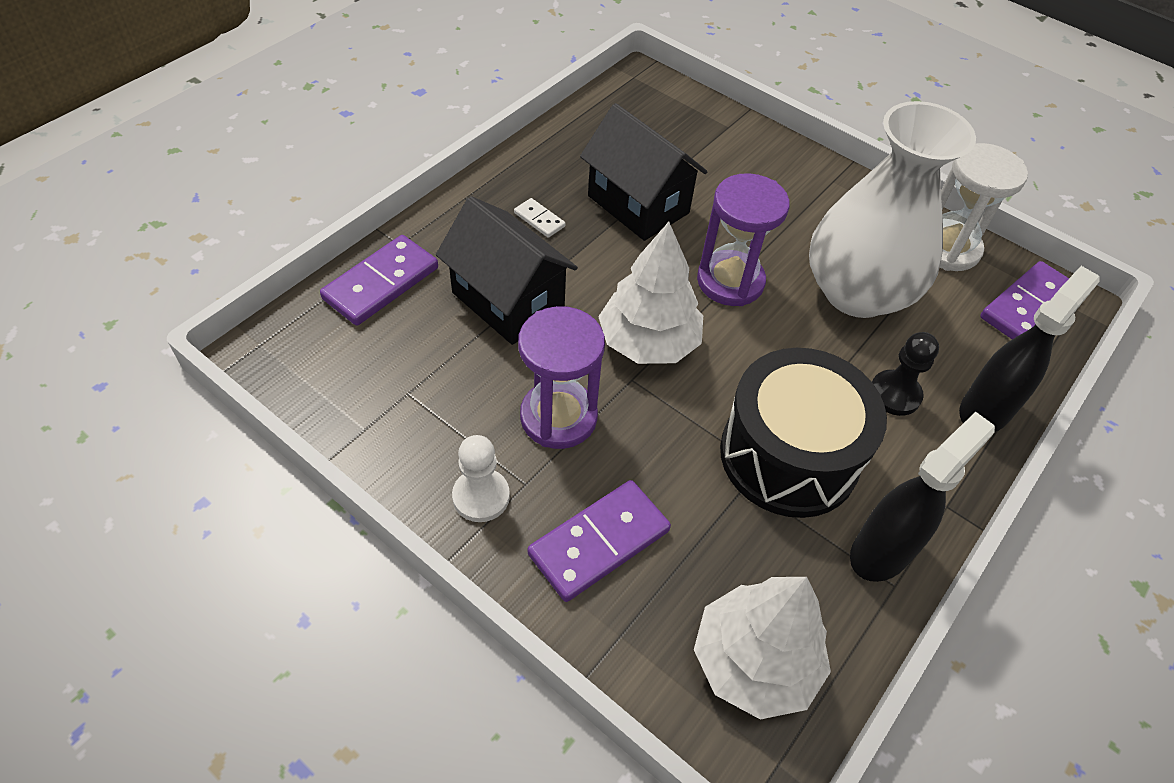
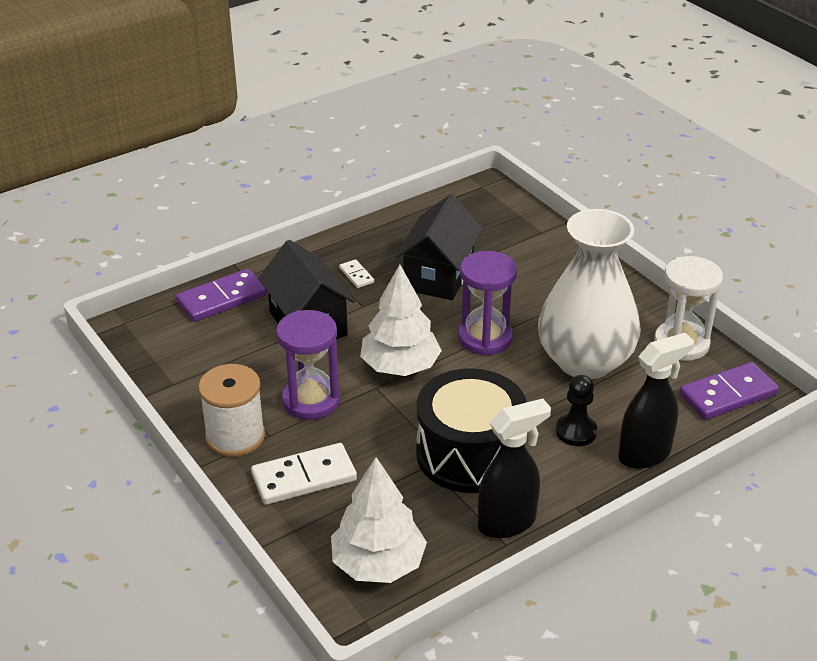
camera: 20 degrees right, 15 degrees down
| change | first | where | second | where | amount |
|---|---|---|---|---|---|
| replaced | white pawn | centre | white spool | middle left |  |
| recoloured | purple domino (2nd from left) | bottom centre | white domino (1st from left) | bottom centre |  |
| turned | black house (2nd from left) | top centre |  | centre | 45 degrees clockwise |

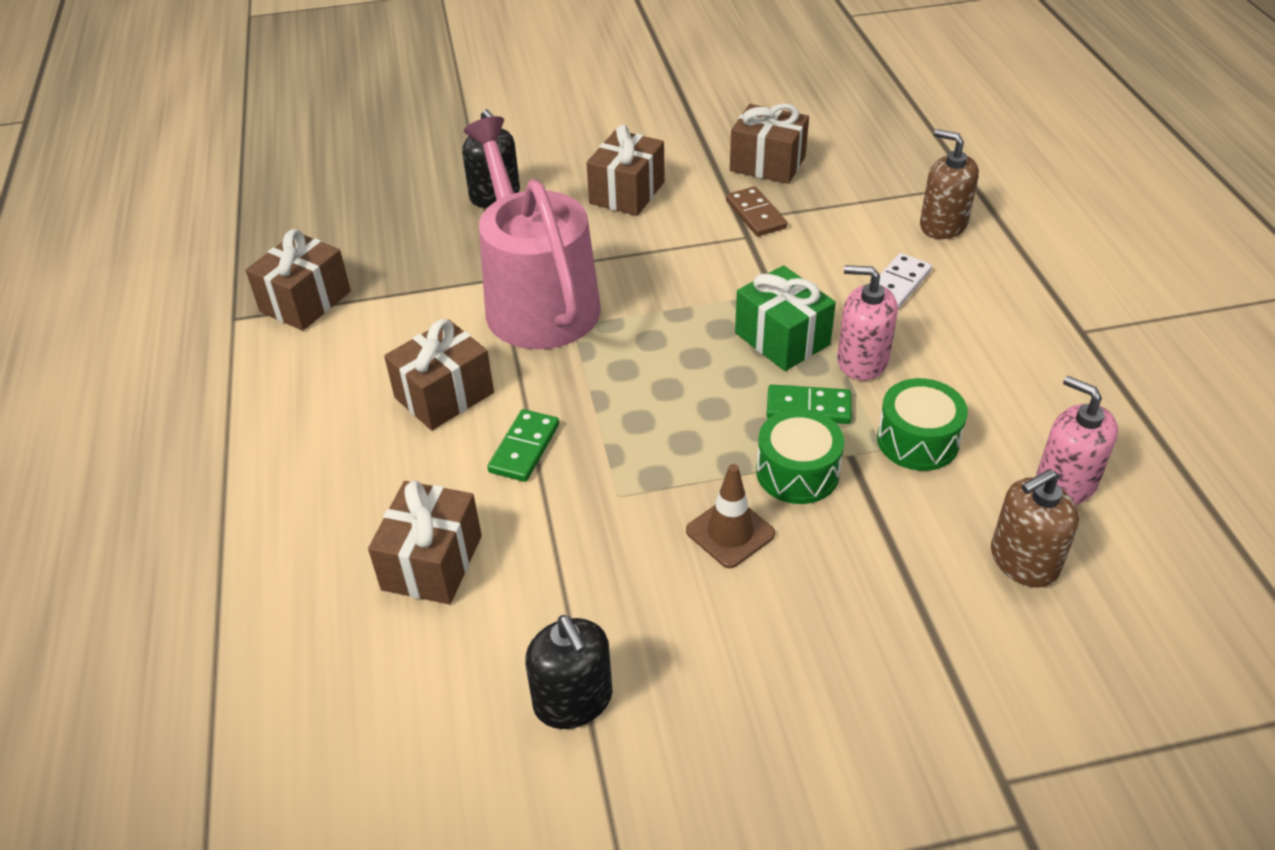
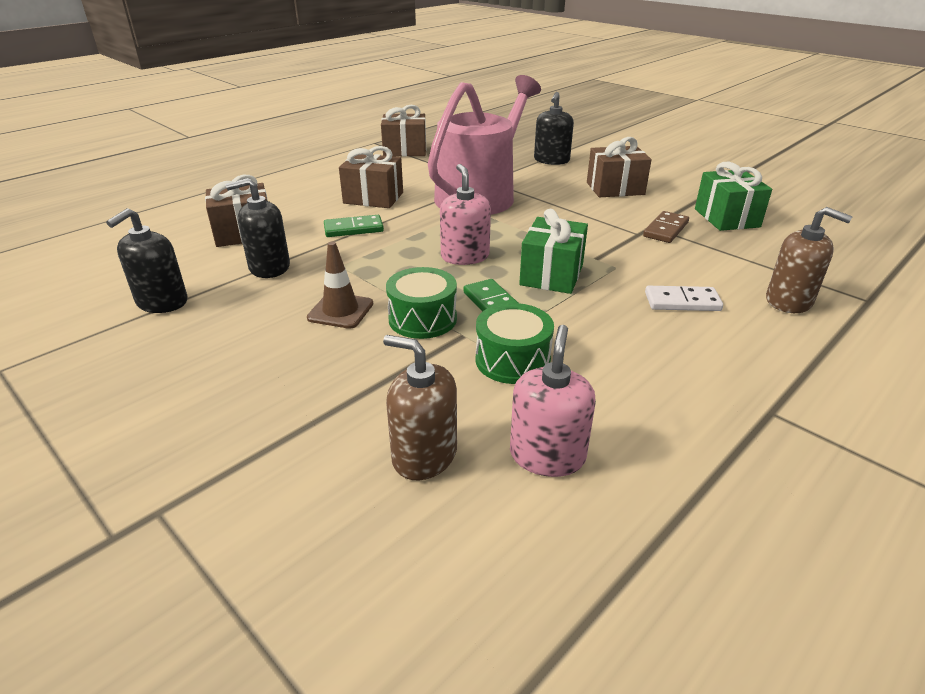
camera: 55 degrees right, 10 degrees down
| change | first | where | second | where | amount |
|---|---|---|---|---|---|
| recoloured | brown gift (5th from left) | top centre | green gift (2nd from left) | top right |  |
| moved | pink soap dispenser (1st from left) | middle right |  | top centre |  |
| turned | brown soap dispenser (1st from left in the first image) | top right | brown soap dispenser (2nd from left) | middle right | 120 degrees clockwise |
| added |  |  | black soap dispenser (2nd from left) | top left |  |

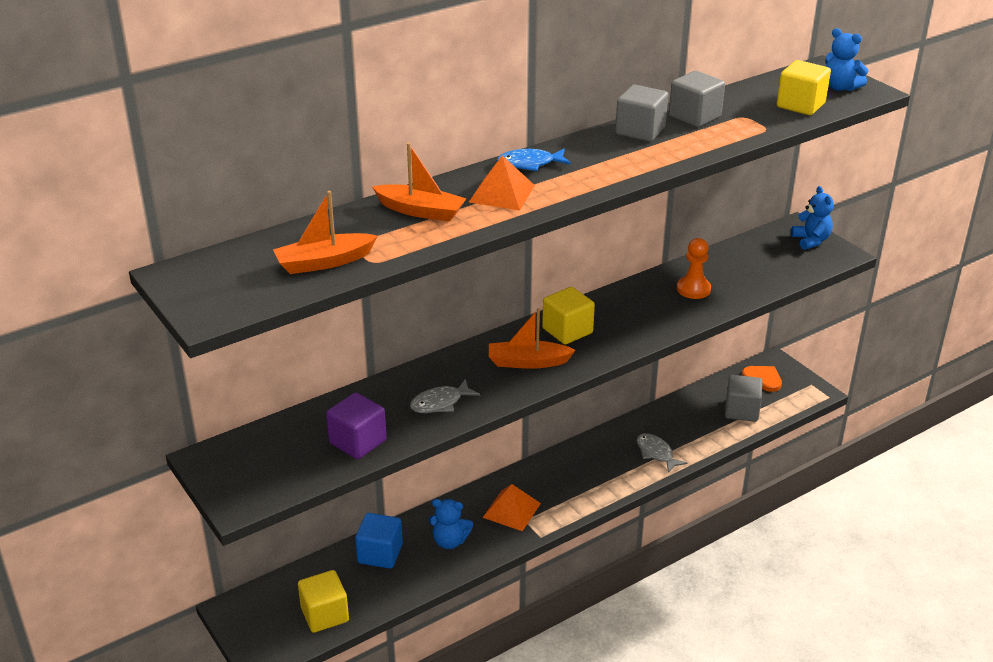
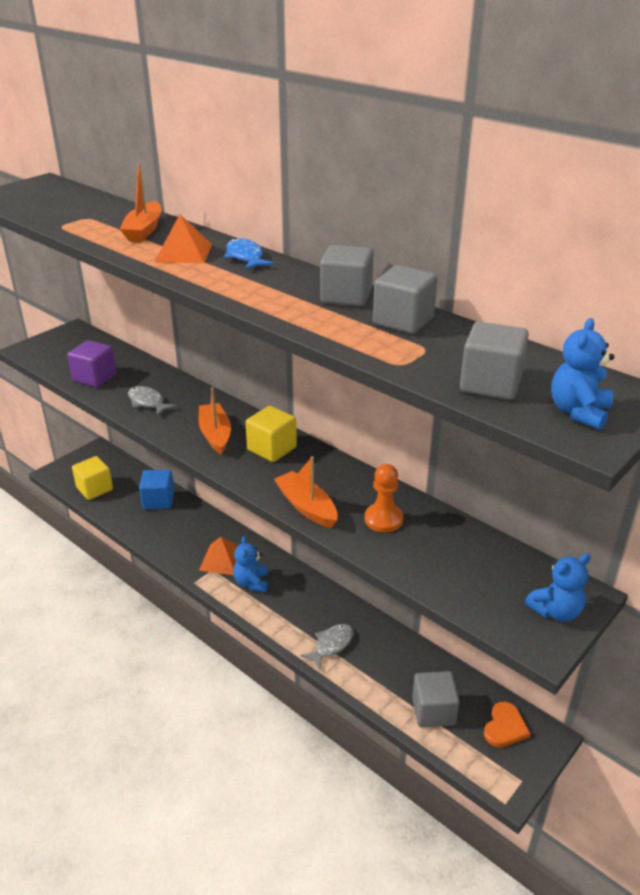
camera: 75 degrees right, 0 degrees up
| change | first | where | second | where | amount |
|---|---|---|---|---|---|
| moved | orange boat (1st from left in the first image) | middle left | orange boat (3rd from left) | centre |  |
| moved | blue teddy bear (1st from left) | bottom centre |  | centre |  |
| recoloured | yellow cube (3rd from left) | top right | grey cube (4th from left) | middle right |  |

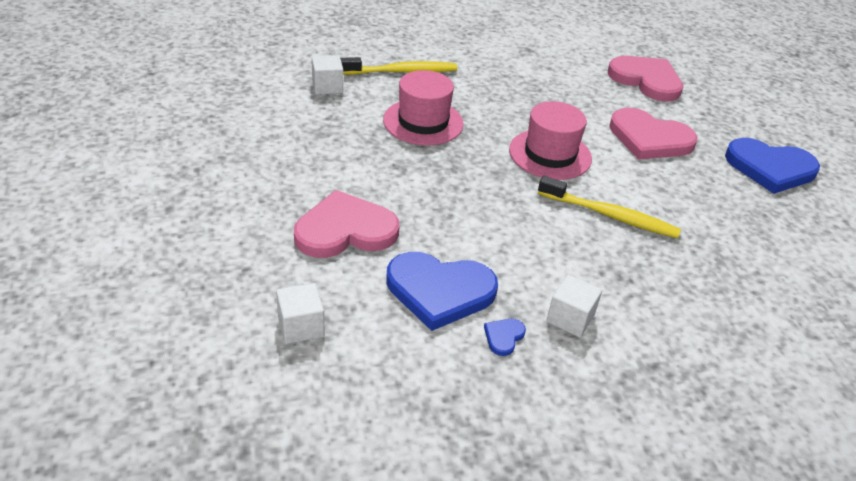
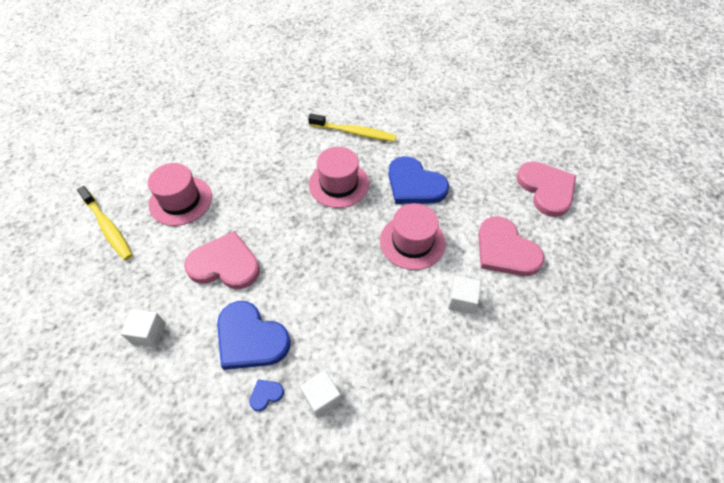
camera: 30 degrees right, 15 degrees up
| change | first | where | second | where | amount |
|---|---|---|---|---|---|
| moved | white cube (2nd from left in the first image) | top centre | white cube (3rd from left) | centre |  |
| moved | yellow toothbrush (2nd from left in the first image) | middle right | yellow toothbrush (1st from left) | middle left |  |
| moved | blue heart (3rd from left) | middle right |  | centre |  |
| added |  |  | pink hat (1st from left) | middle left |  |

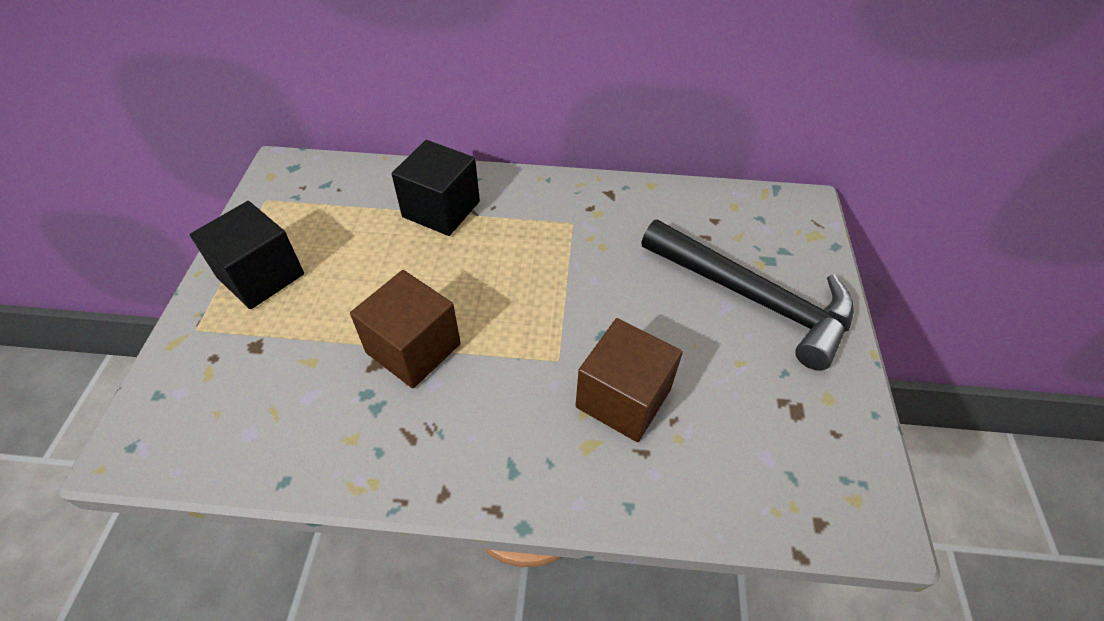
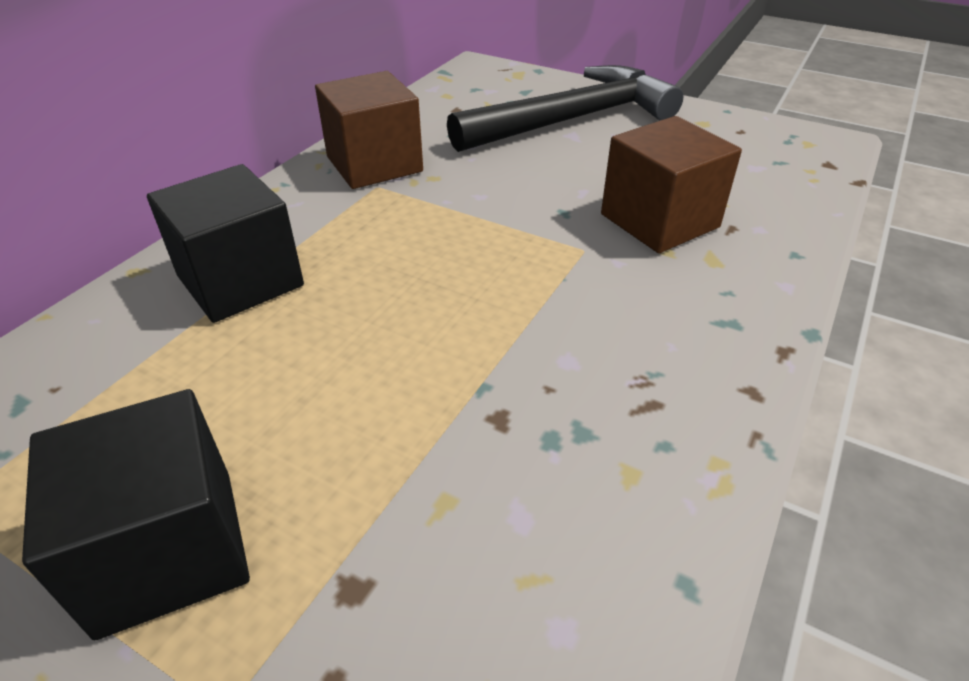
camera: 65 degrees left, 10 degrees down
| change | first | where | second | where | amount |
|---|---|---|---|---|---|
| moved | brown cube (1st from left) | centre |  | top centre |  |

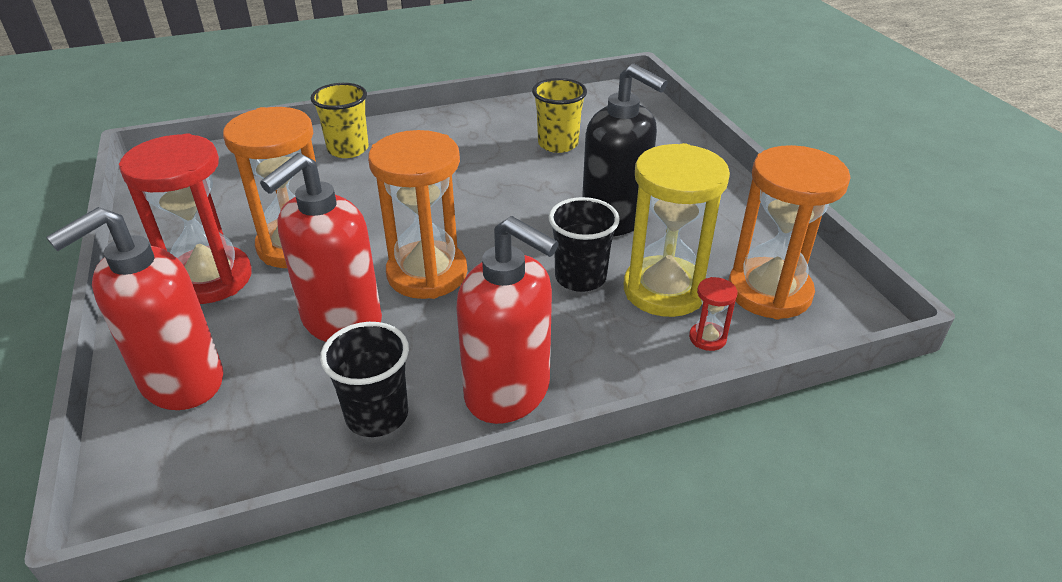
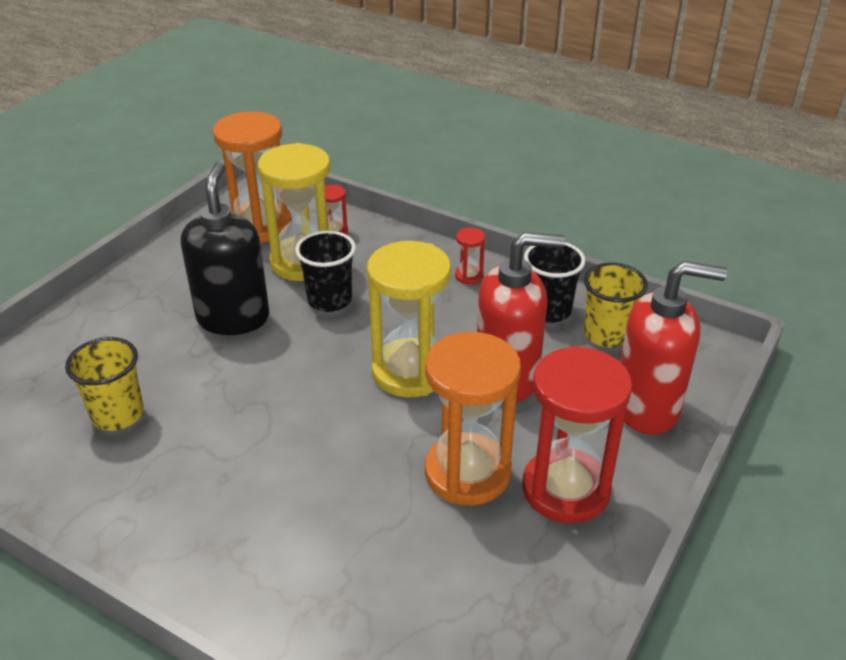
camera: 130 degrees left, 0 degrees up
| change | first | where | second | where | amount |
|---|---|---|---|---|---|
| moved | yellow cup (1st from left in the first image) | top left | yellow cup (2nd from left) | middle right |  |
| recoloured | orange hourglass (2nd from left) | centre | yellow hourglass (2nd from left) | centre |  |
| replaced | red soap dispenser (3rd from left) | centre | red hourglass (2nd from left) | centre |  |

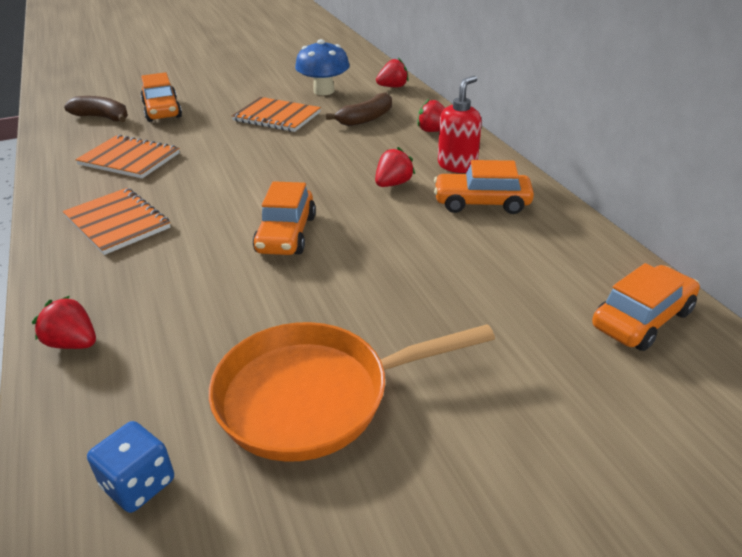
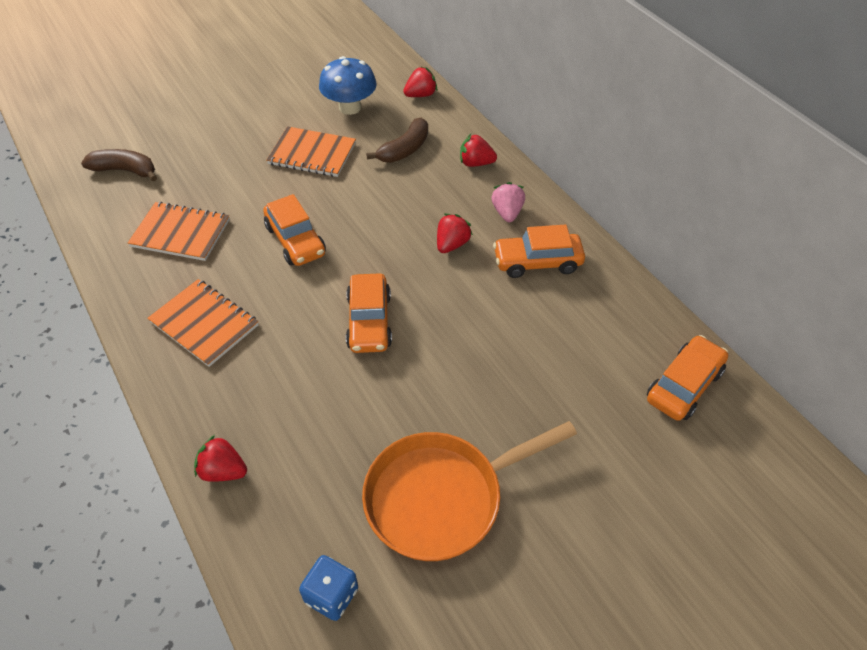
camera: 10 degrees left, 15 degrees up
| change | first | where | second | where | amount |
|---|---|---|---|---|---|
| moved | orange car (1st from left) | top left |  | centre |  |
| replaced | red soap dispenser | top centre | pink strawberry | top centre |  |

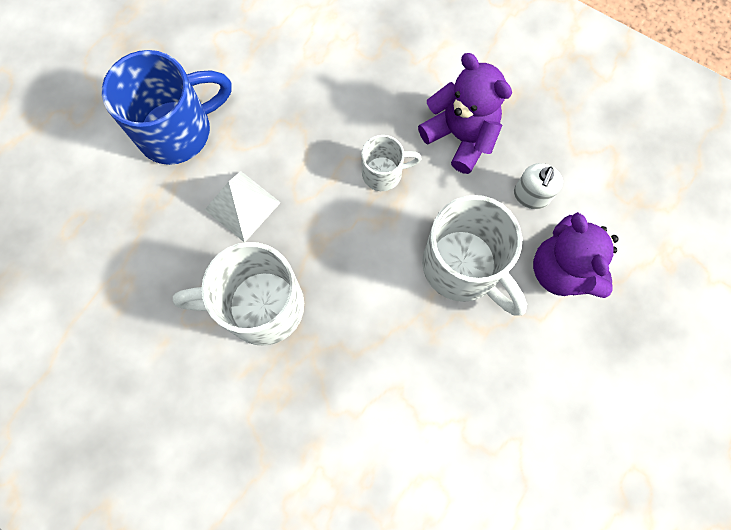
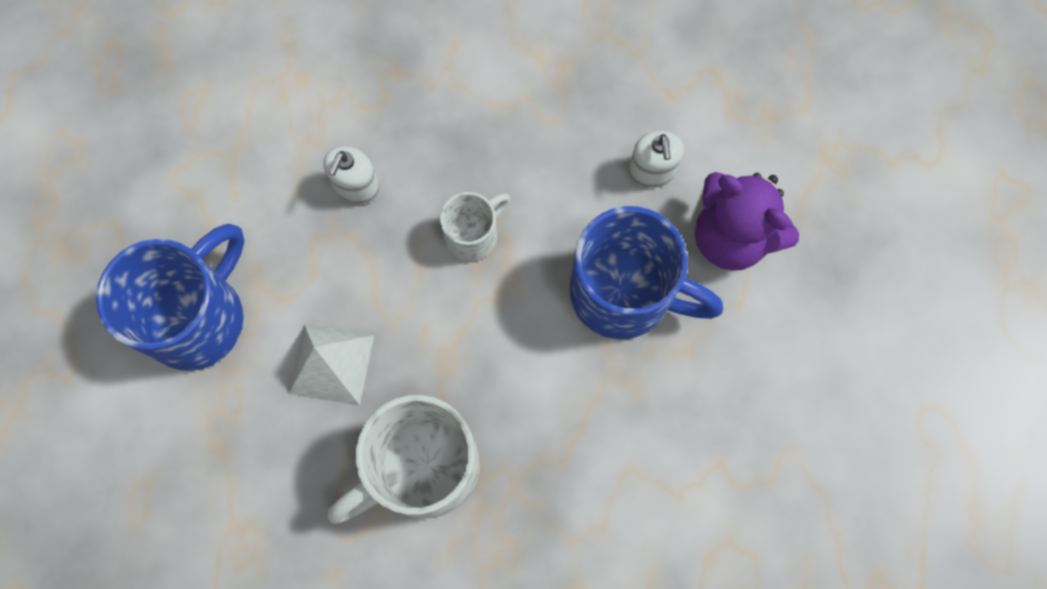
camera: 30 degrees left, 0 degrees up
| change | first | where | second | where | amount |
|---|---|---|---|---|---|
| removed | purple teddy bear (1st from left) | top centre |  |  |  |
| recoloured | white mug (3rd from left) | centre | blue mug (2nd from left) | centre |  |
| added |  |  | white soap dispenser (1st from left) | top centre |  |

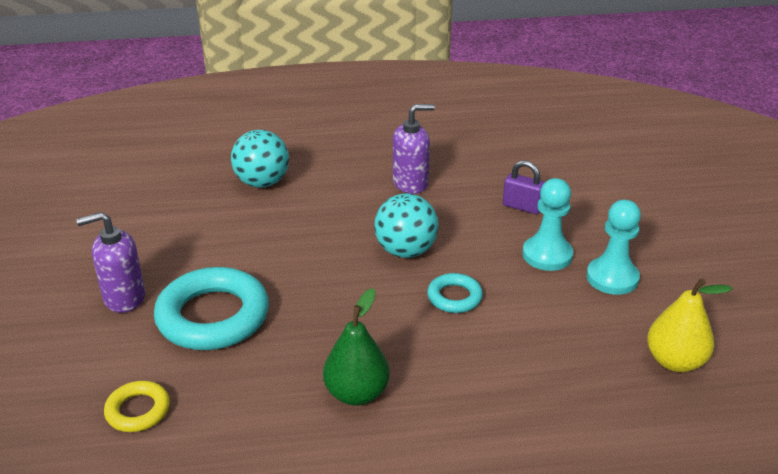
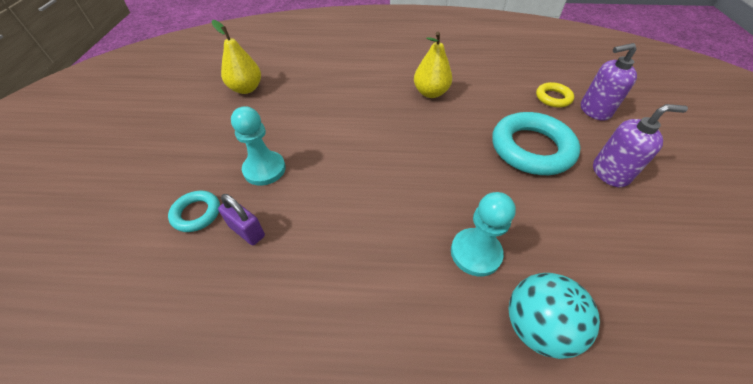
camera: 170 degrees left, 15 degrees up
| change | first | where | second | where | amount |
|---|---|---|---|---|---|
| recoloured | green pear | bottom centre | yellow pear (2nd from left) | top centre |  |
| removed | turquoise ball (2nd from left) | centre |  |  |  |
| moved | purple soap dispenser (2nd from left in the first image) | top centre | purple soap dispenser (1st from left) | top right |  |
| moved | turquoise ring (2nd from left in the first image) | centre | turquoise ring (1st from left) | middle left |  |
| moved | turquoise pawn (2nd from left) | middle right |  | centre |  |

